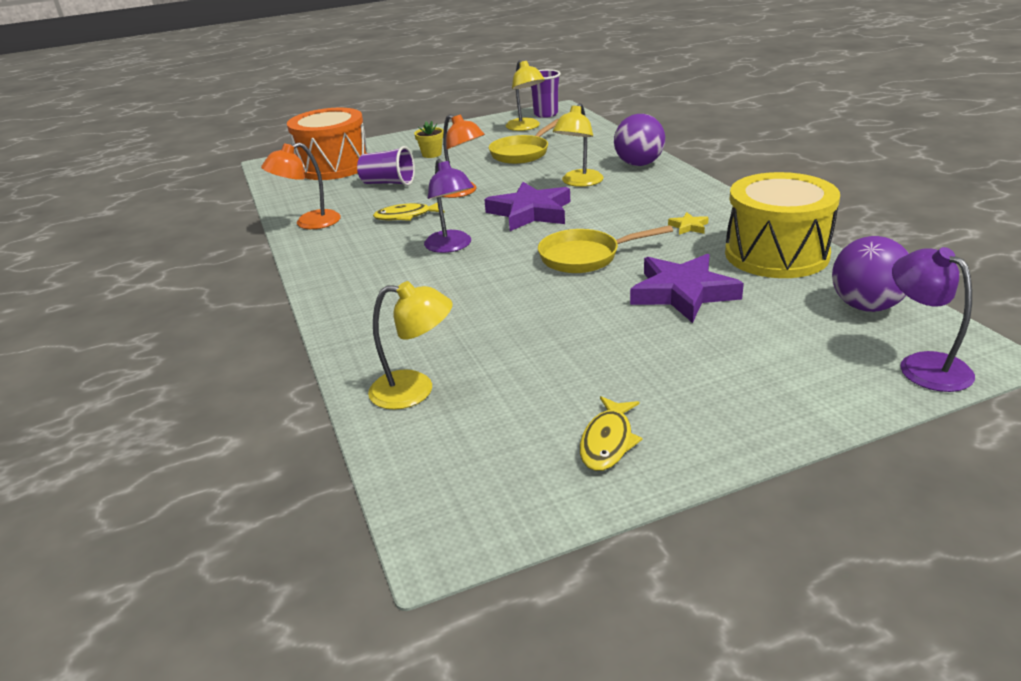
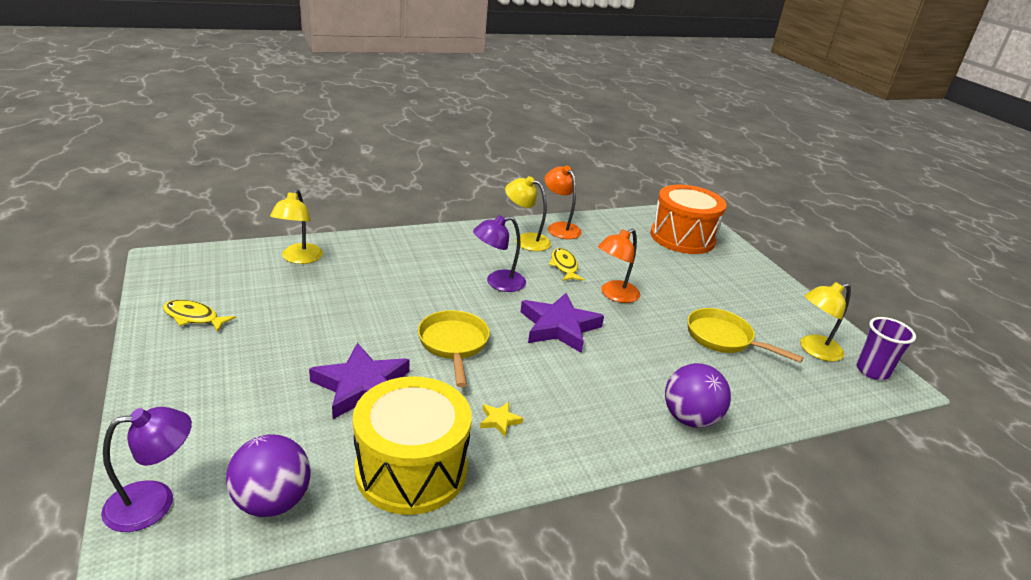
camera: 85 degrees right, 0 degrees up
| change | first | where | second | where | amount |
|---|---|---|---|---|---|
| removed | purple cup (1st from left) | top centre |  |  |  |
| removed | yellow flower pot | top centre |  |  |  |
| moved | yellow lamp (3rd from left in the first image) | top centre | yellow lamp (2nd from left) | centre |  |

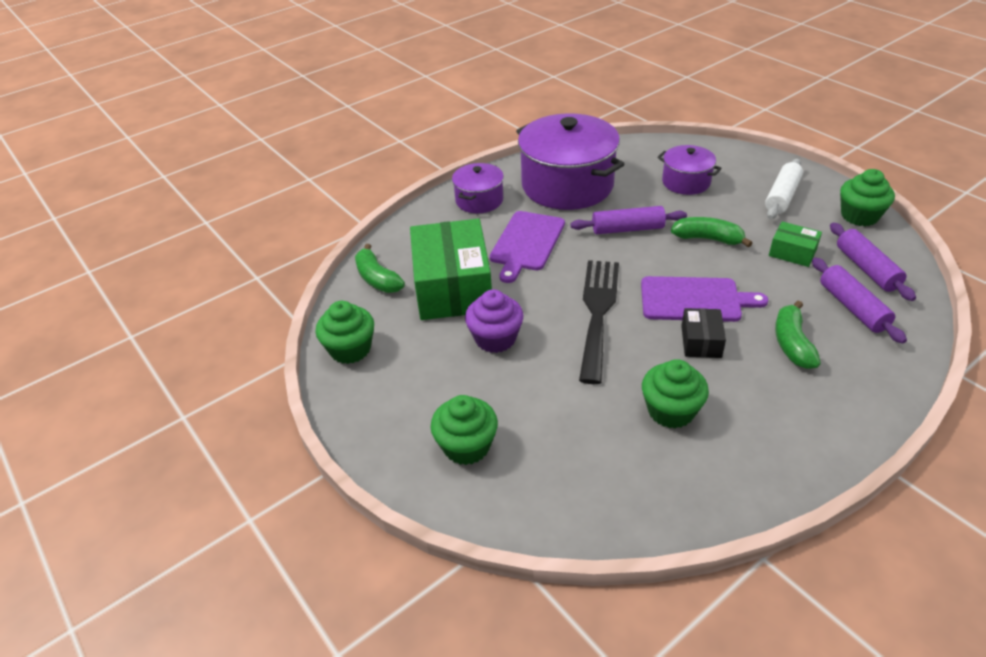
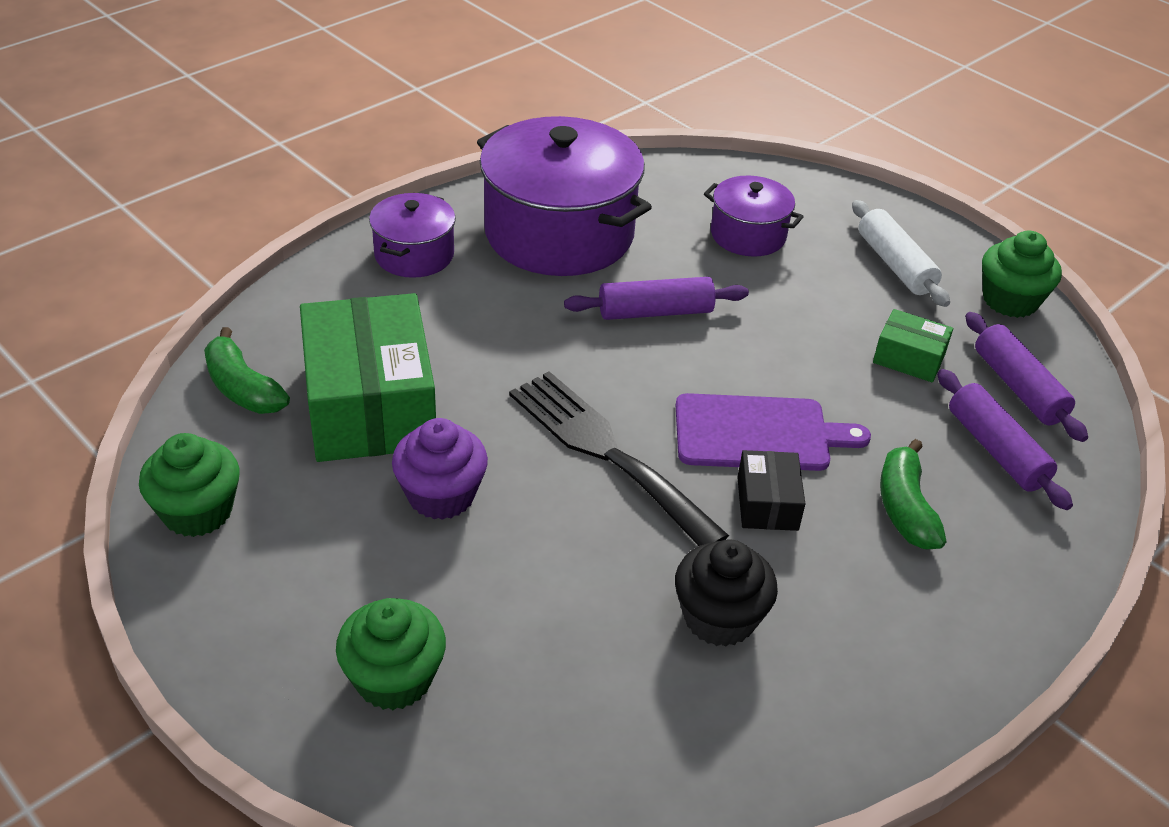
camera: 10 degrees left, 0 degrees up
| change | first | where | second | where | amount |
|---|---|---|---|---|---|
| removed | purple cutting board (1st from left) | centre |  |  |  |
| turned | black fork | centre |  | centre | 45 degrees counterclockwise |
| recoloured | green cupcake (3rd from left) | middle right | black cupcake | bottom centre |  |
| removed | green banana (2nd from left) | middle right |  |  |  |
| turned | white rolling pin | top right |  | top right | 45 degrees counterclockwise |

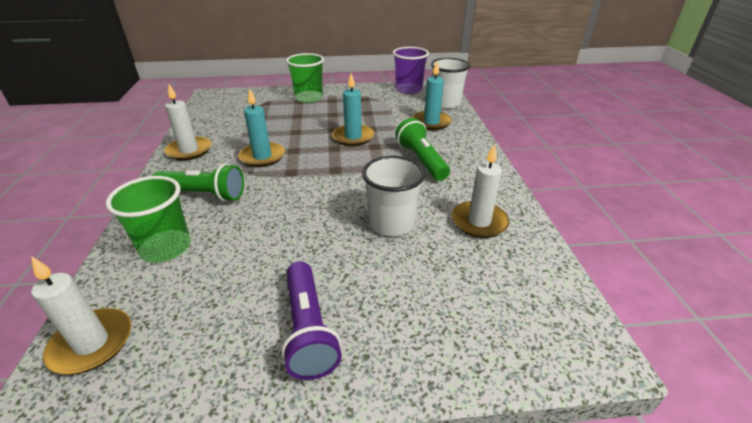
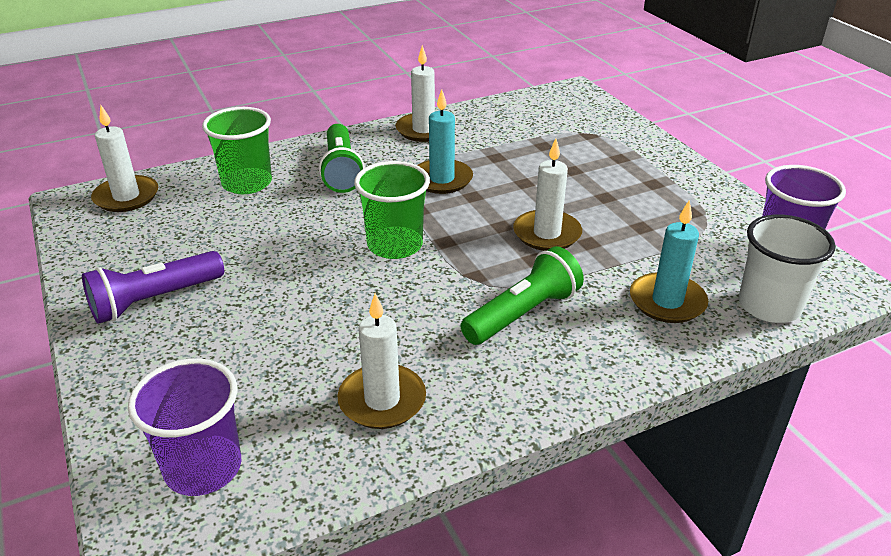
camera: 70 degrees right, 0 degrees up
| change | first | where | second | where | amount |
|---|---|---|---|---|---|
| moved | green cup (2nd from left) | top centre |  | centre |  |
| recoloured | turquoise candle (2nd from left) | top centre | white candle (4th from left) | centre |  |
| removed | white cup (1st from left) | centre |  |  |  |
| added |  |  | purple cup (1st from left) | bottom left |  |

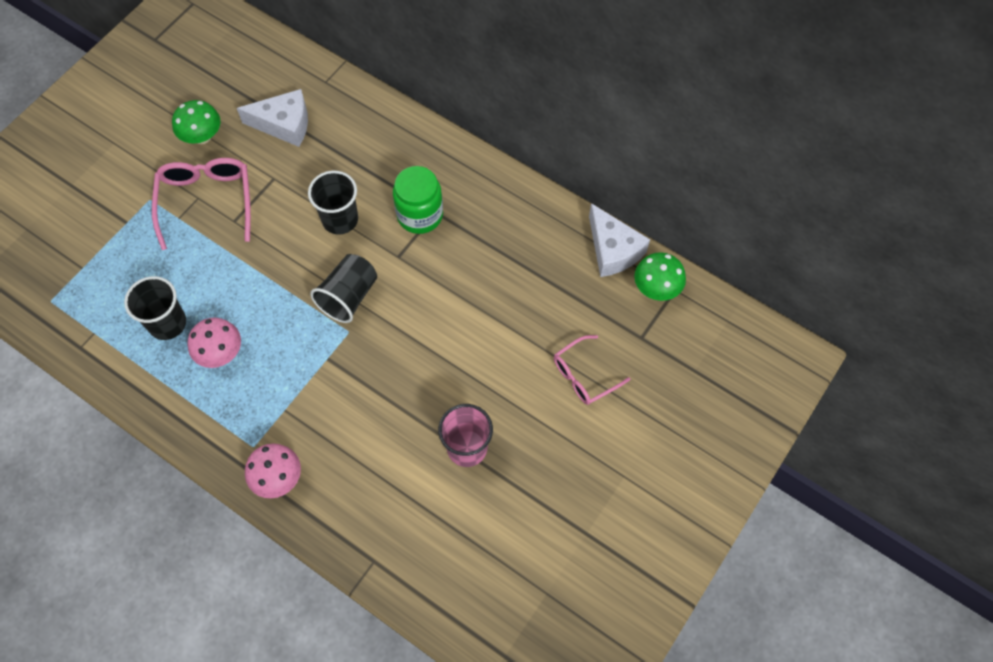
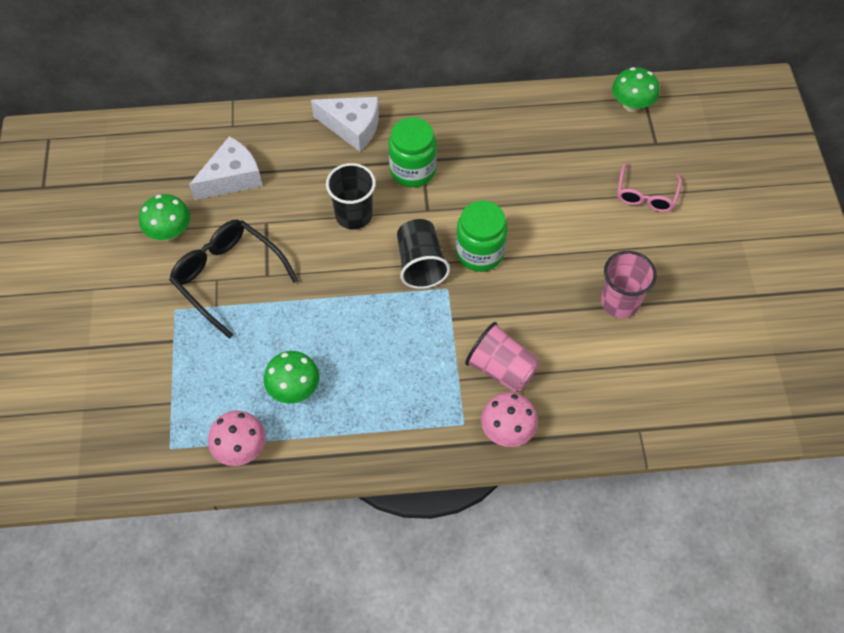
camera: 40 degrees left, 5 degrees down
| change | first | where | second | where | amount |
|---|---|---|---|---|---|
| replaced | black cup (1st from left) | middle left | green mushroom (2nd from left) | centre |  |
| recoloured | pink glasses (1st from left) | top left | black glasses | middle left |  |
| moved | pink mushroom (1st from left) | middle left |  | bottom left |  |
| moved | white cheese (2nd from left) | centre |  | top centre |  |
| added |  |  | green jar (2nd from left) | centre |  |
| added |  |  | pink cup (1st from left) | centre |  |

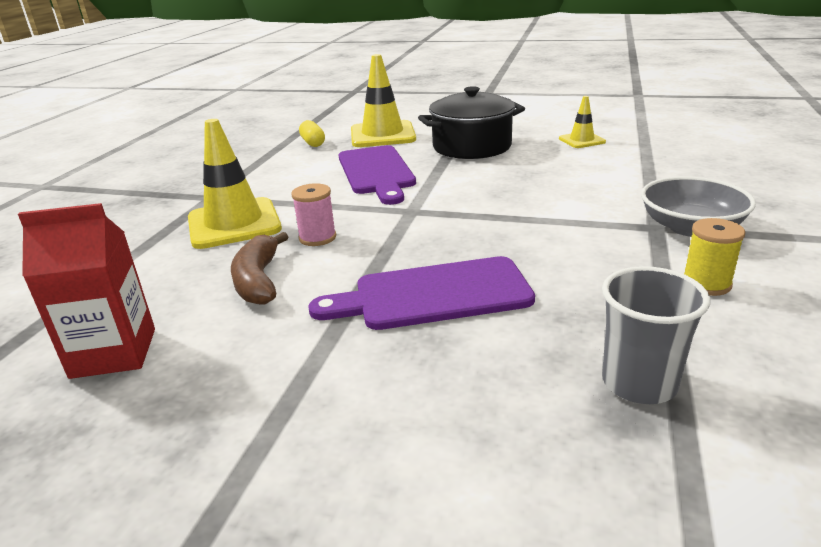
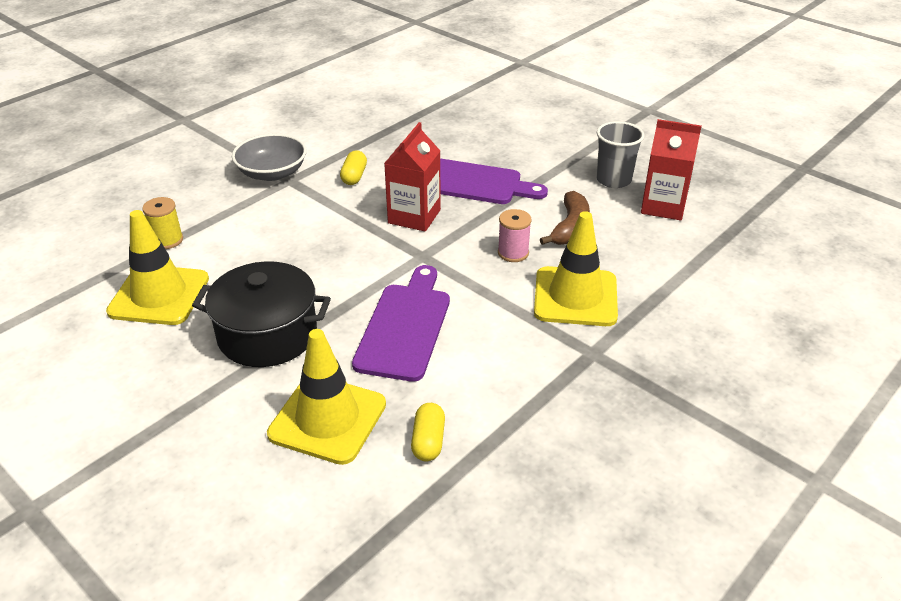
camera: 155 degrees left, 10 degrees up
| change | first | where | second | where | amount |
|---|---|---|---|---|---|
| resized | yellow traffic cone (3rd from left in the first image) | top right | yellow traffic cone (1st from left) | middle left | x1.89 |
| moved | grey cup | middle right |  | top right |  |
| moved | yellow spool | middle right |  | middle left |  |
| added |  |  | yellow capsule (1st from left) | top centre |  |
| added |  |  | red carton (1st from left) | top centre |  |

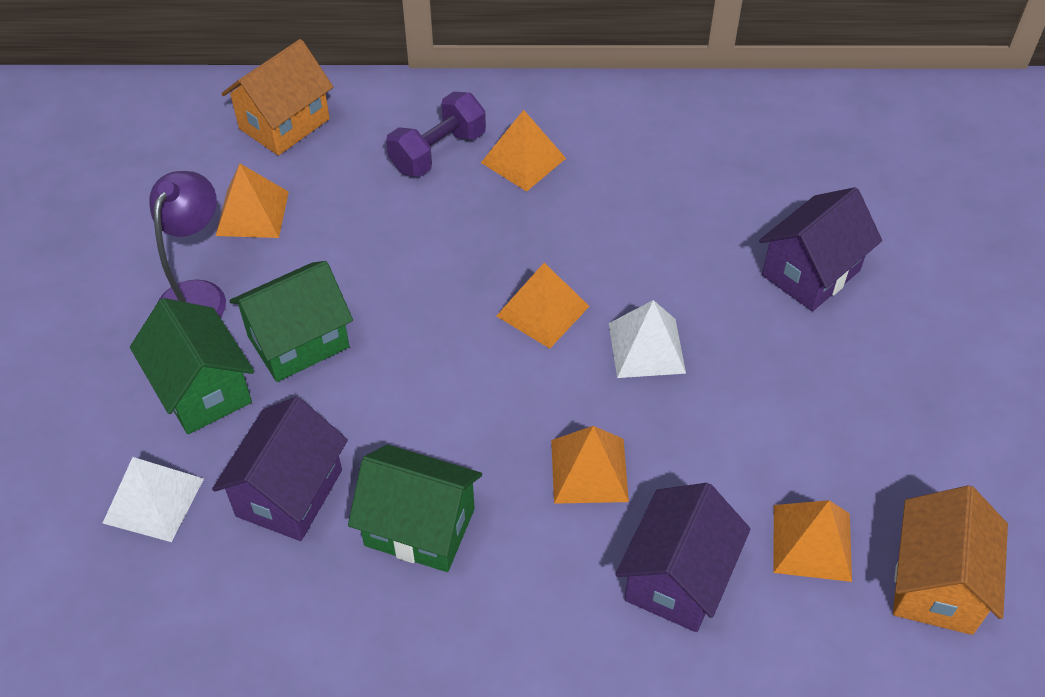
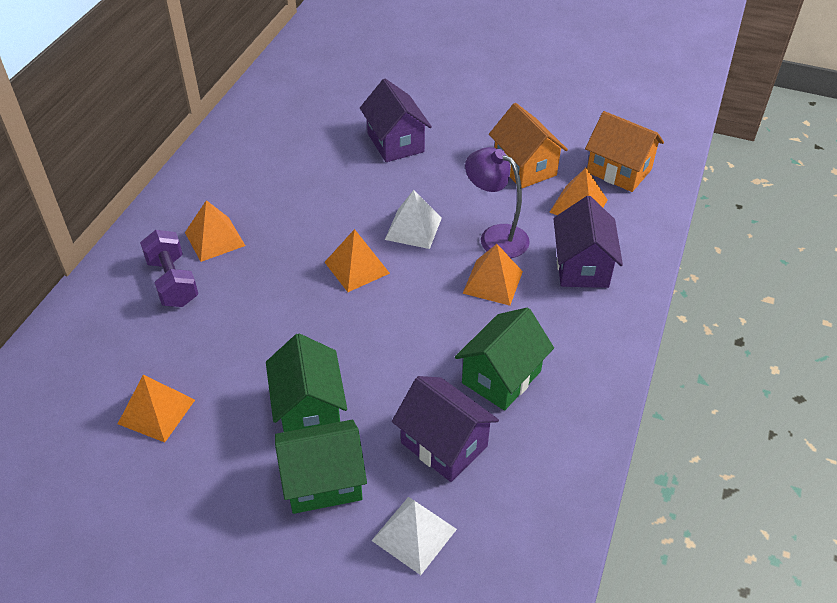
camera: 70 degrees left, 5 degrees down
| change | first | where | second | where | amount |
|---|---|---|---|---|---|
| moved | purple lamp | middle left |  | centre |  |
| moved | orange house (1st from left) | top left |  | top centre |  |
| turned | purple house (2nd from left in the first image) | bottom centre | purple house (3rd from left) | middle right | 45 degrees clockwise |

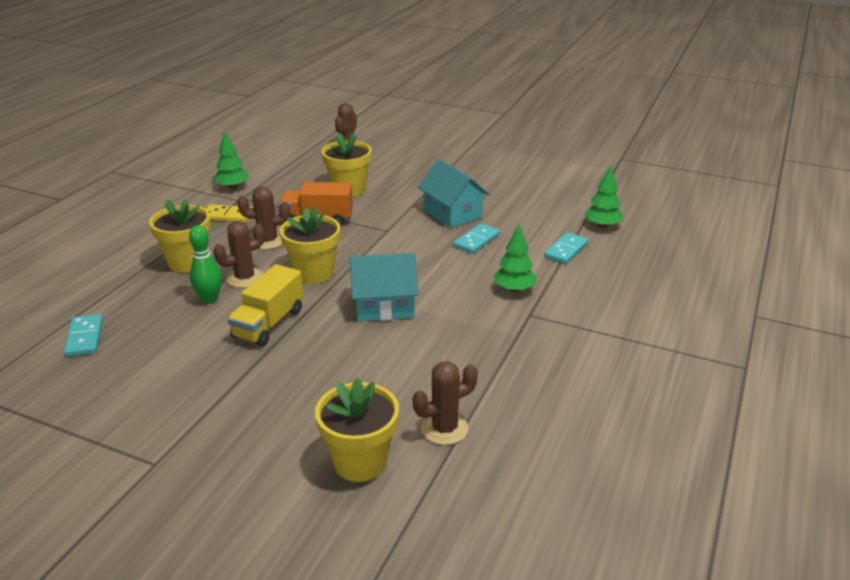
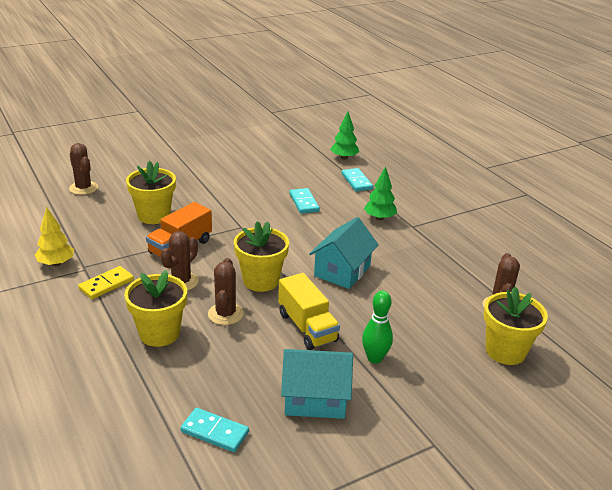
camera: 55 degrees left, 0 degrees up
| change | first | where | second | where | amount |
|---|---|---|---|---|---|
| moved | green bowling pin | middle left |  | bottom centre |  |
| recoloured | green tree (1st from left) | top left | yellow tree | middle left |  |
| moved | turquoise house (2nd from left in the first image) | top centre | turquoise house (1st from left) | bottom centre |  |

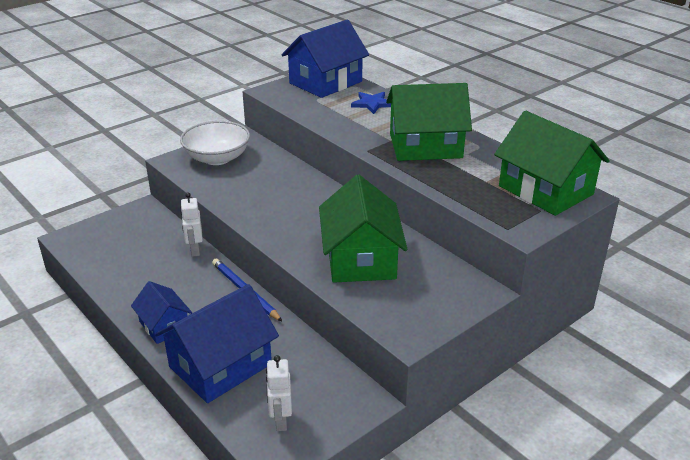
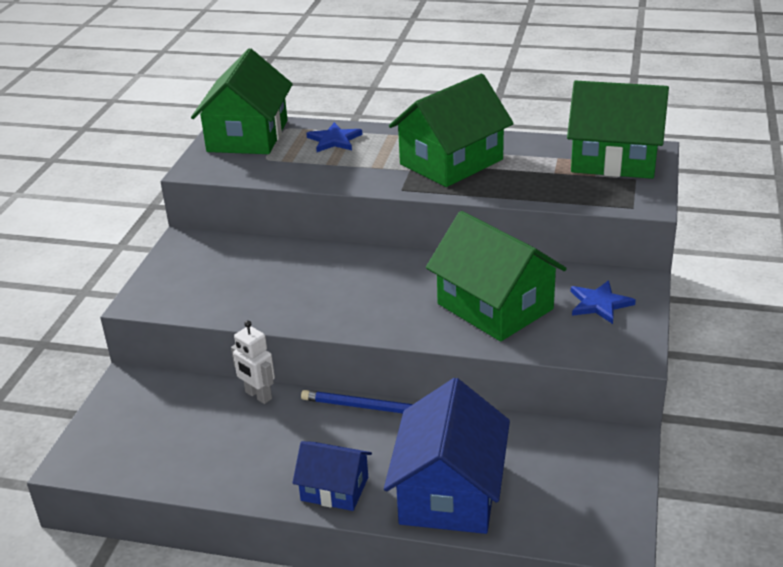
camera: 35 degrees left, 0 degrees up
| change | first | where | second | where | amount |
|---|---|---|---|---|---|
| removed | white bowl | top left |  |  |  |
| removed | white robot (2nd from left) | bottom centre |  |  |  |
| recoloured | blue house (3rd from left) | top centre | green house (1st from left) | top left |  |
| added |  |  | blue star (2nd from left) | middle right |  |

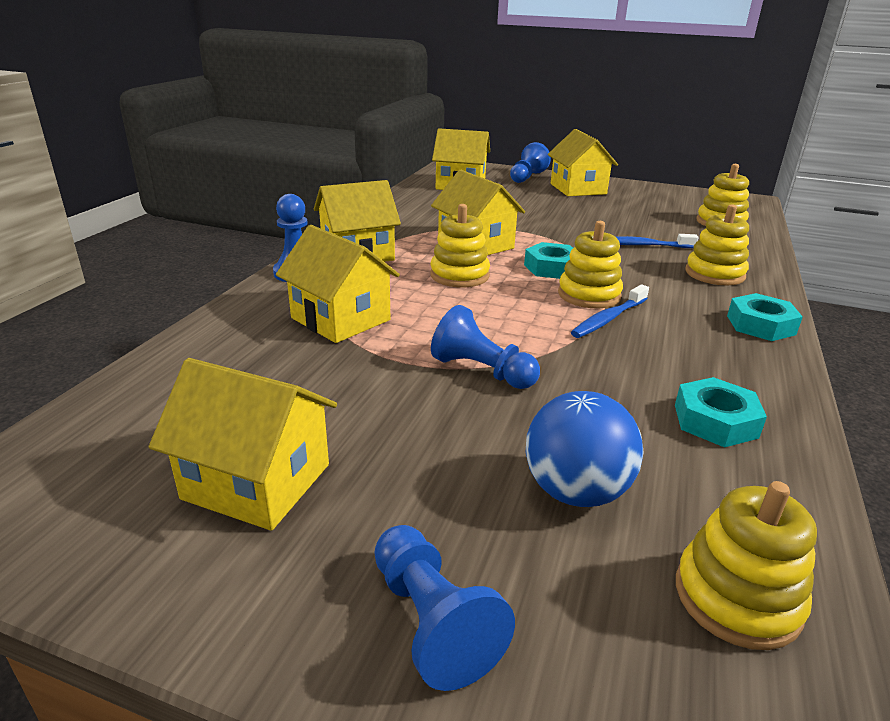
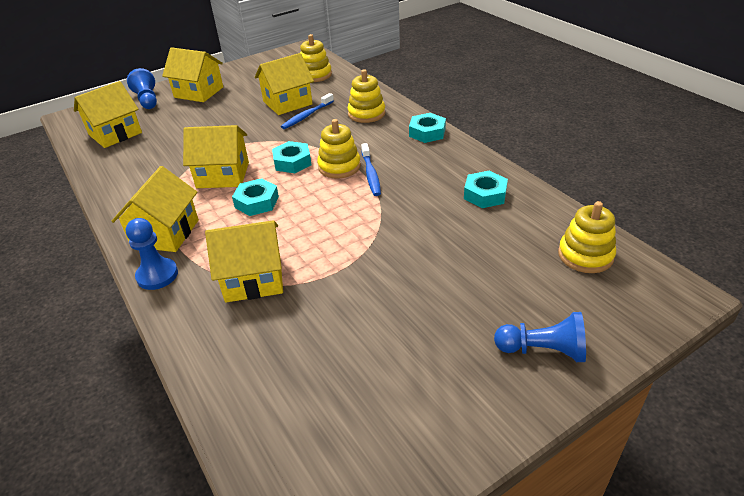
camera: 50 degrees left, 10 degrees up
| change | first | where | second | where | amount |
|---|---|---|---|---|---|
| moved | yellow house (1st from left in the first image) | middle left | yellow house (6th from left) | top centre |  |
| replaced | yellow stacking toy (1st from left) | centre | turquoise nut (1st from left) | centre |  |
| removed | blue pawn (3rd from left) | centre |  |  |  |
| removed | blue ball | centre |  |  |  |

